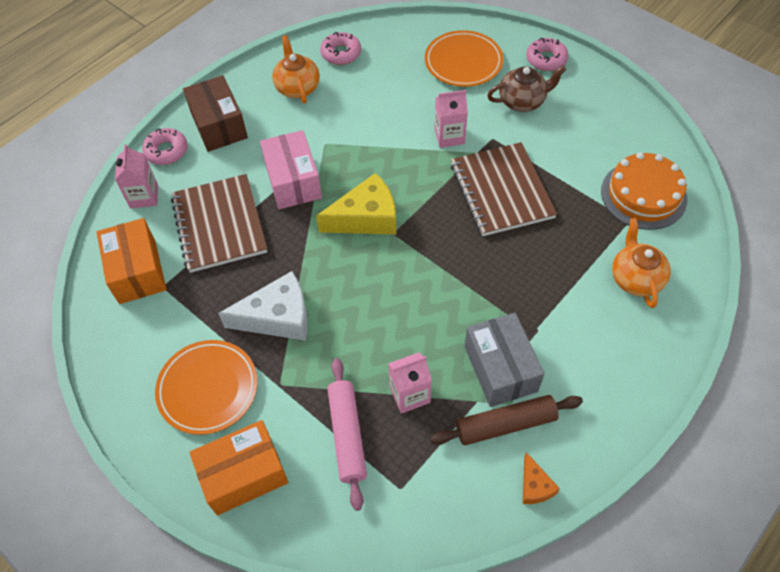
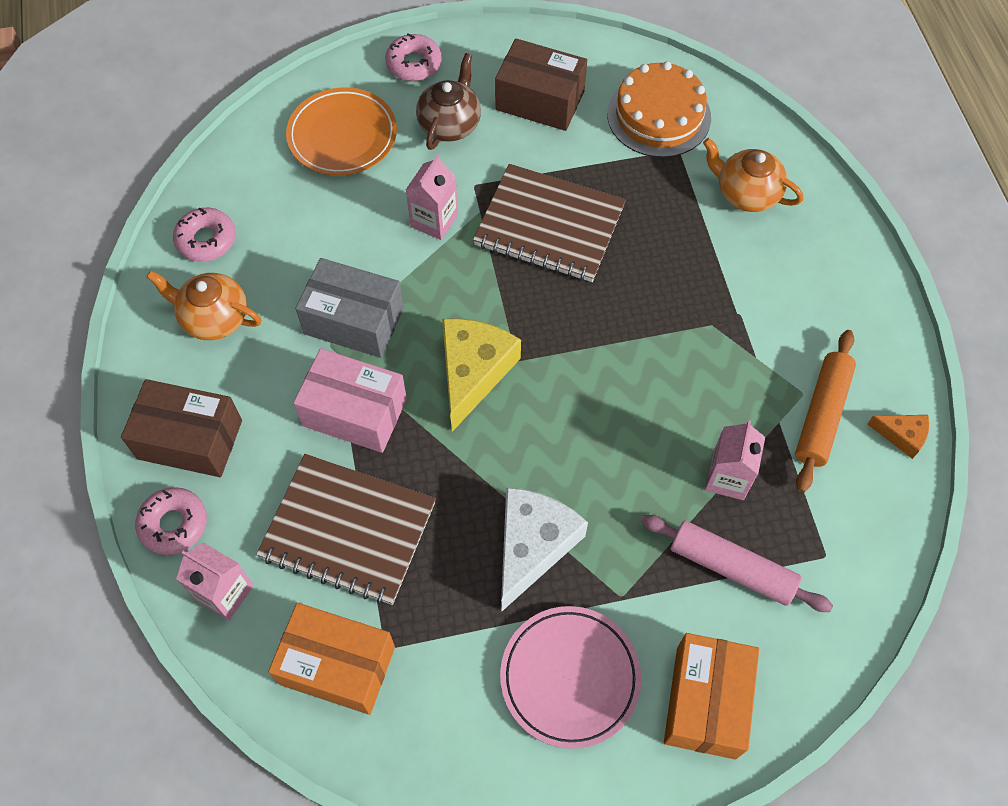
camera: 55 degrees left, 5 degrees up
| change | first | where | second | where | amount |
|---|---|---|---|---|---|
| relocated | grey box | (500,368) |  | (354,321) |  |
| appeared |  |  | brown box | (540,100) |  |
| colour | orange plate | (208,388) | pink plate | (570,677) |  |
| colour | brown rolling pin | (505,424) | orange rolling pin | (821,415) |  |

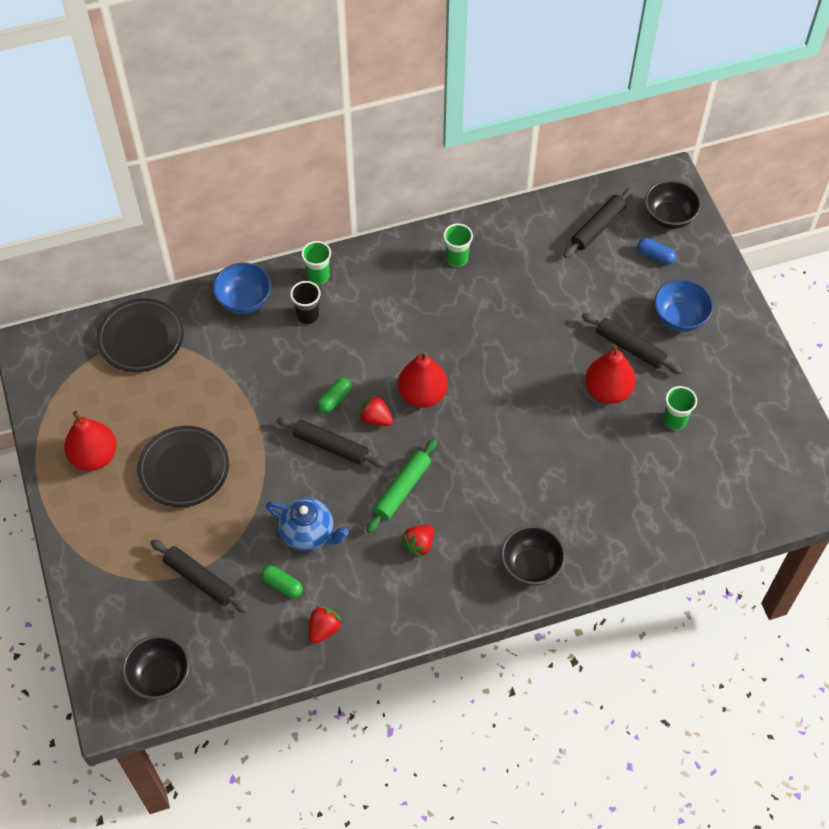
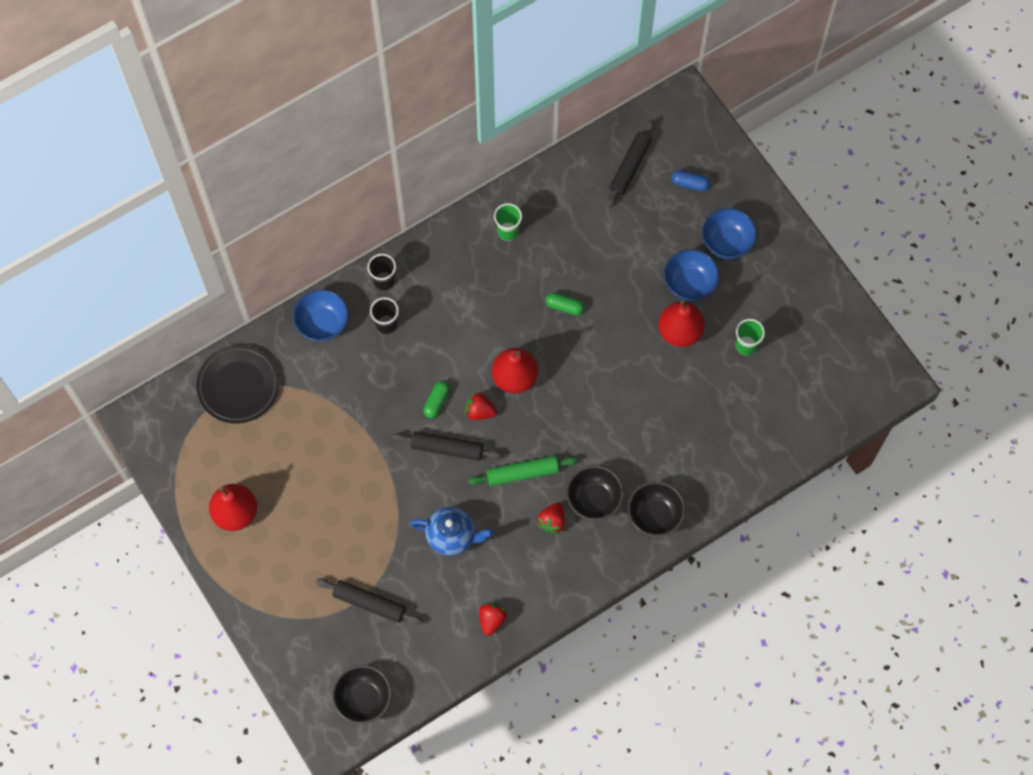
camera: 15 degrees left, 10 degrees up
| change | first | where | second | where | amount |
|---|---|---|---|---|---|
| colour | green cup | (318,276) | black cup | (384,281) |  |
| spun | green rolling pin | (402,489) |  | (522,473) | 60 degrees clockwise |
| relocated | green capsule | (282,585) |  | (564,306) |  |
| relocated | black bowl | (669,217) |  | (594,499) |  |
| exchanged | black rolling pin | (630,348) | blue bowl | (689,284) |  |
| missing | black plate | (184,469) |  |  |  |

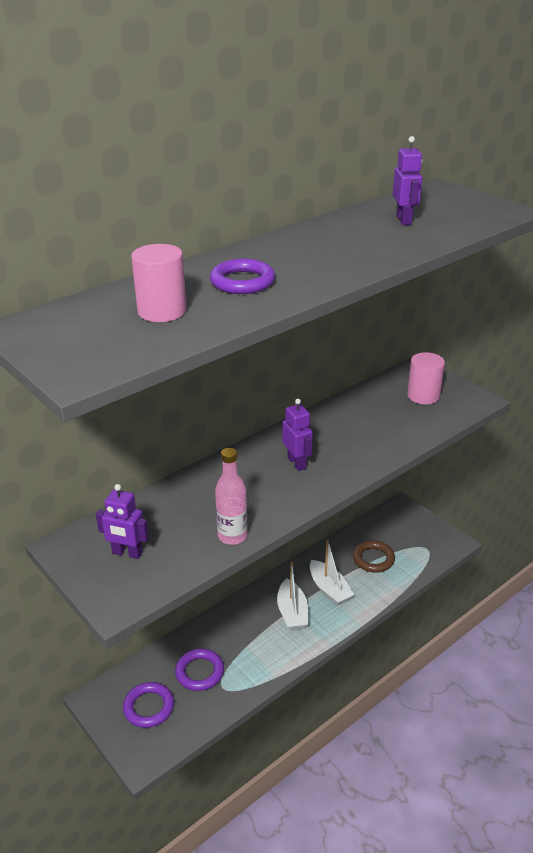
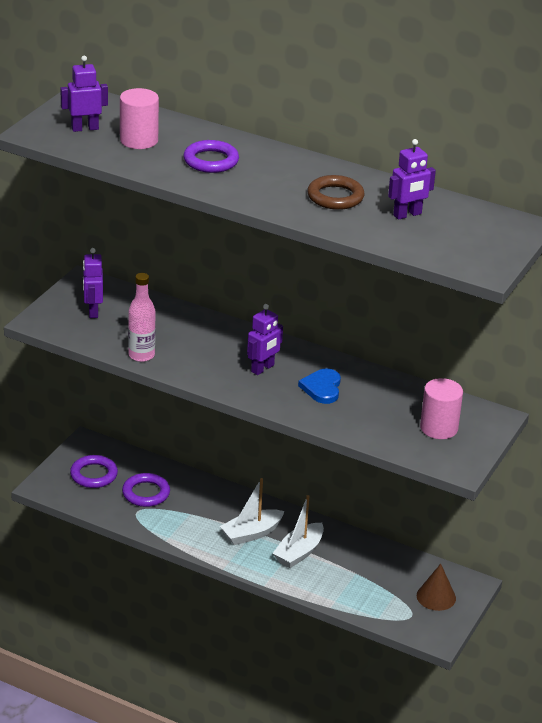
camera: 65 degrees right, 0 degrees up
| change | first | where | second | where | amount |
|---|---|---|---|---|---|
| appeared |  |  | purple robot | (85,128) |  |
| appeared |  |  | blue heart | (322,388) |  |
| relocated | brown ring | (373,559) |  | (335,197) |  |
| appeared |  |  | brown cone | (436,597) |  |

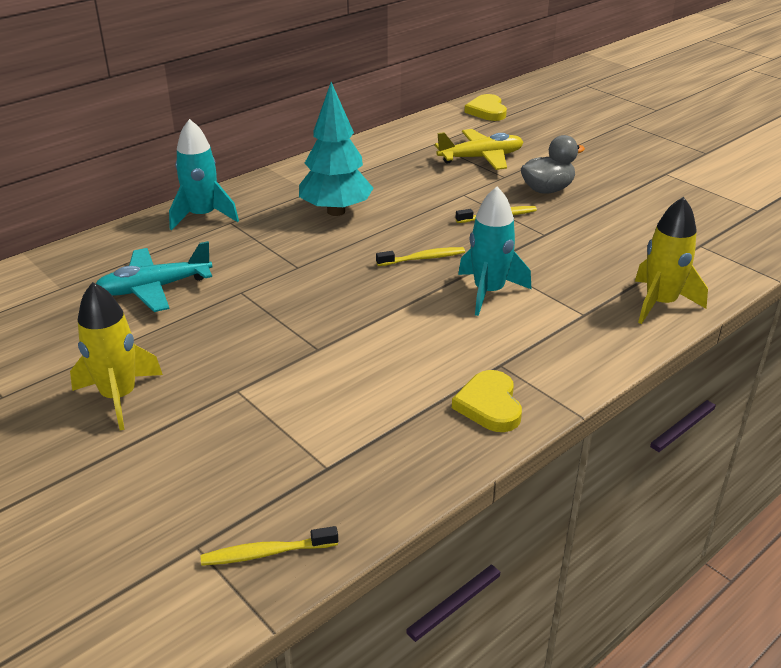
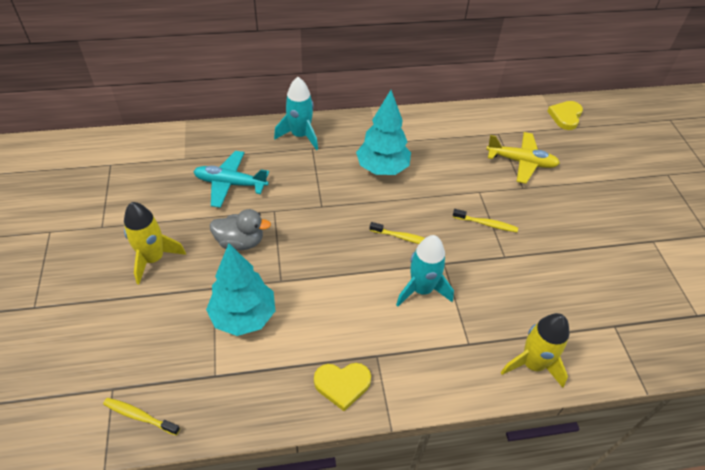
camera: 30 degrees right, 15 degrees up
| change | first | where | second | where | amount |
|---|---|---|---|---|---|
| appeared |  |  | turquoise tree | (244,316) |  |
| relocated | grey duck | (547,189) |  | (240,242) |  |
| spun | yellow heart | (489,405) |  | (342,385) | 120 degrees counterclockwise |

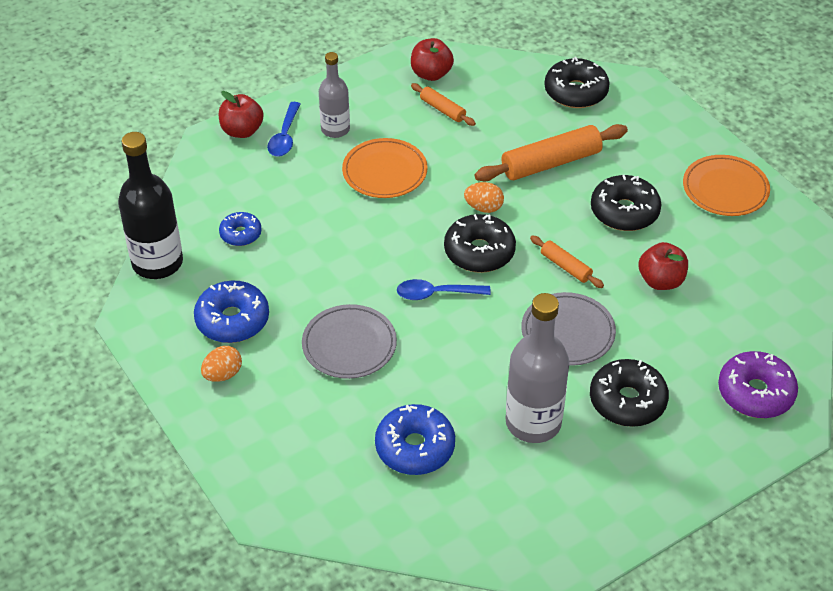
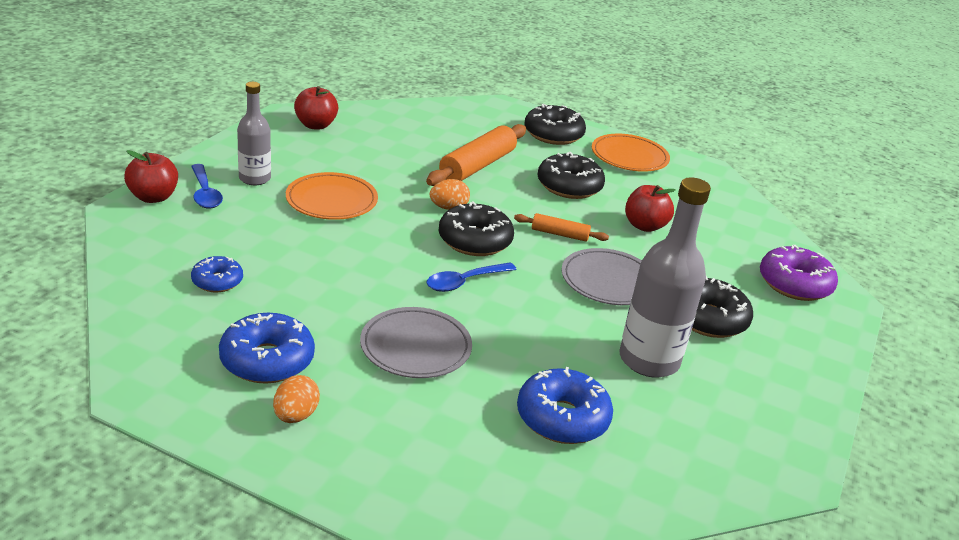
camera: 35 degrees left, 15 degrees down
| change | first | where | second | where | amount |
|---|---|---|---|---|---|
| relocated | black donut | (576,92) |  | (553,134) |  |
| missing | black bottle | (157,262) |  |  |  |
| missing | orange rolling pin | (442,109) |  |  |  |

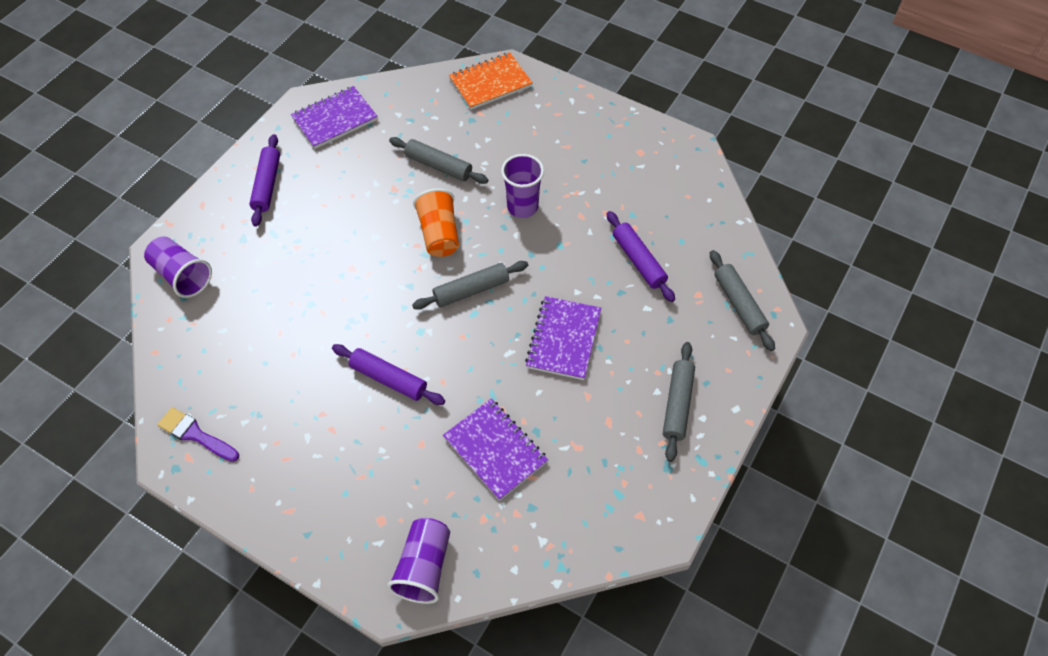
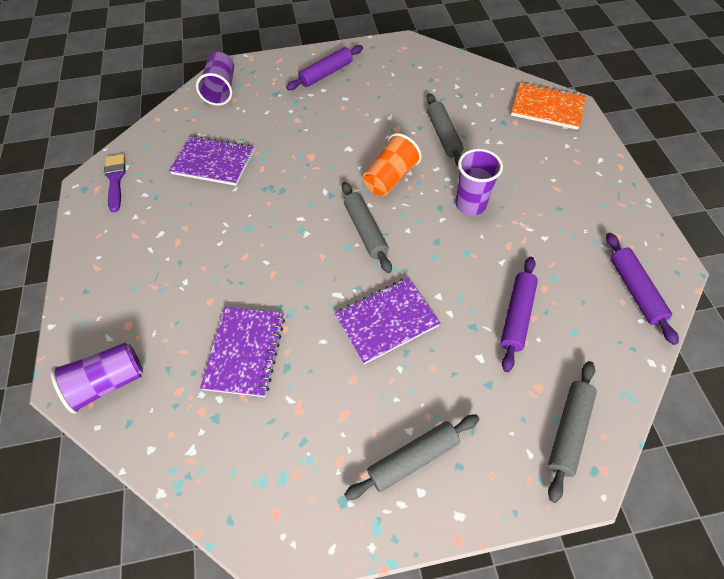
camera: 50 degrees right, 0 degrees up
| change | first | where | second | where | amount |
|---|---|---|---|---|---|
| relocated | purple notebook | (335,119) |  | (213,162) |  |
| spun | grey rolling pin | (471,290) |  | (365,231) | 45 degrees clockwise |
| relocated | purple rolling pin | (389,379) |  | (635,290) |  |

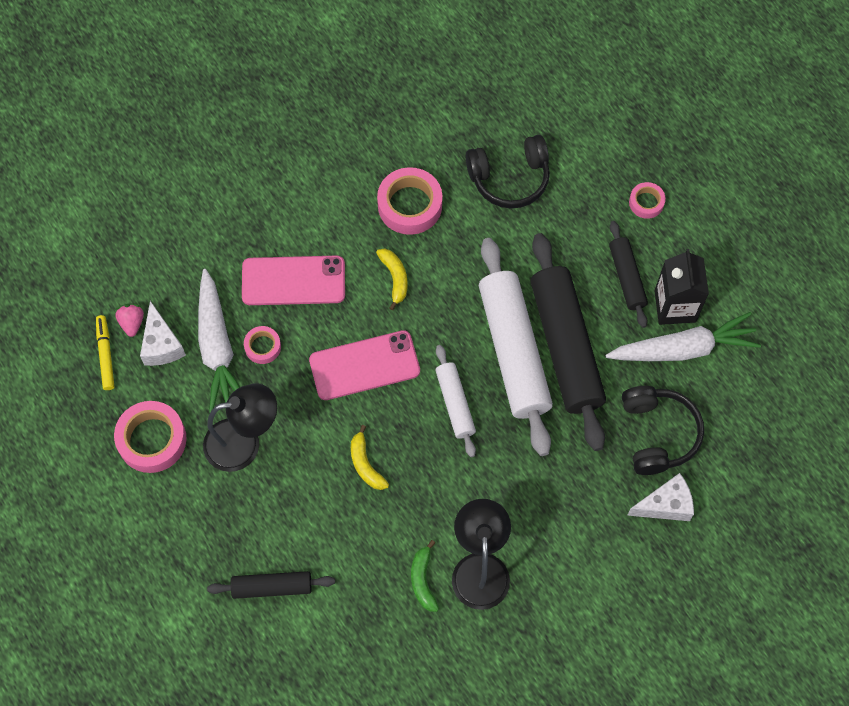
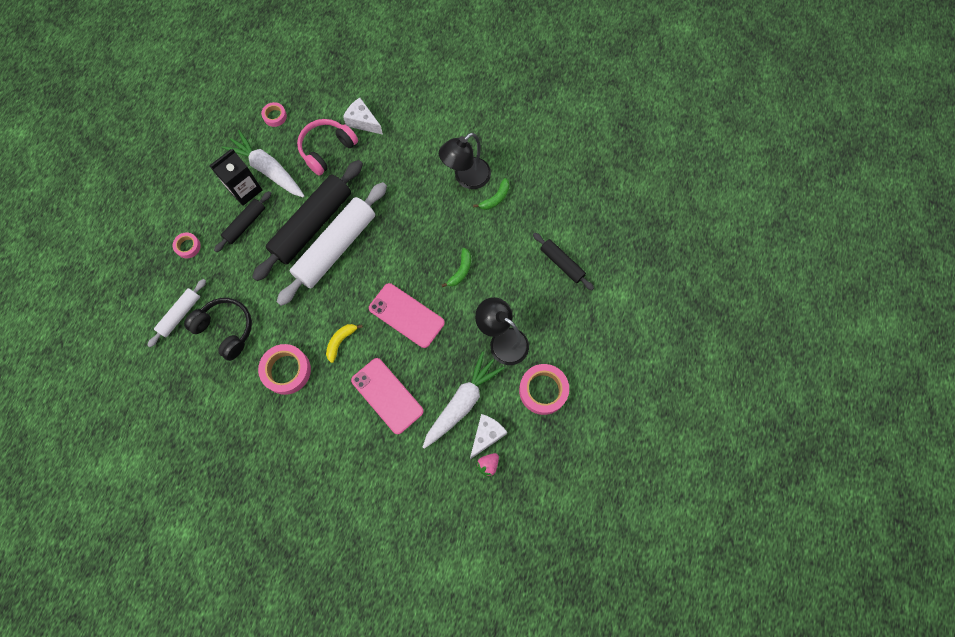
camera: 130 degrees left, 5 degrees up
| change | first | where | second | where | amount |
|---|---|---|---|---|---|
| relocated | white rolling pin | (455,404) |  | (180,314) |  |
| relocated | pink tape | (262,347) |  | (275,116) |  |
| colour | black headphones | (658,434) | pink headphones | (327,149) |  |
| colour | yellow banana | (365,464) | green banana | (460,271) |  |
| missing | yellow marker | (105,355) |  |  |  |

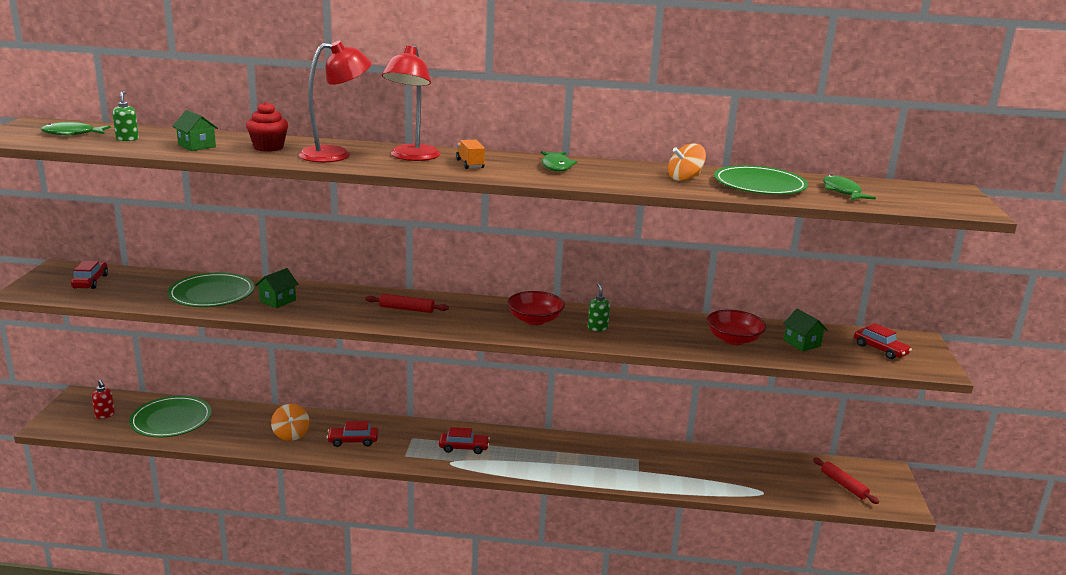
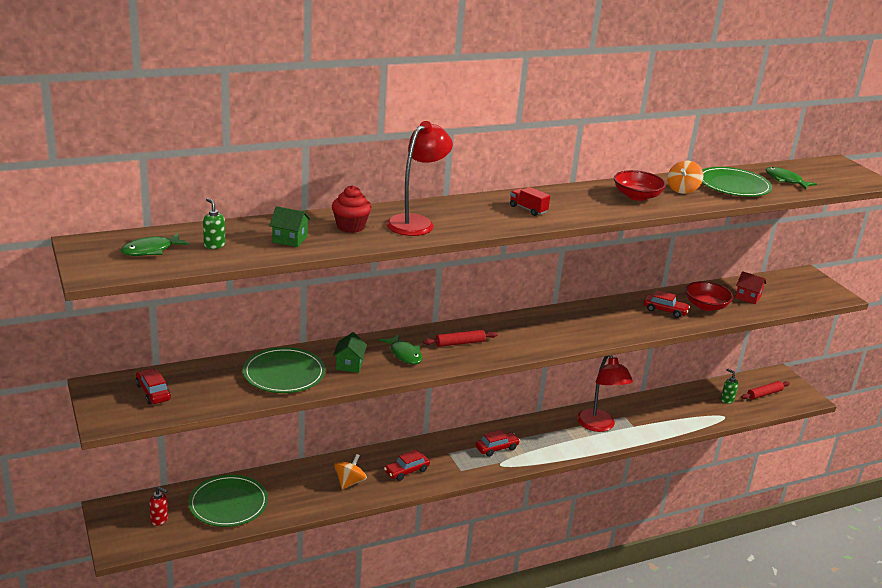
camera: 30 degrees left, 5 degrees up
| change | first | where | second | where | amount |
|---|---|---|---|---|---|
| spun | orange spinning top | (291,434) |  | (349,482) | 105 degrees counterclockwise |
| relocated | green fish | (556,166) |  | (404,354) |  |
| colour | orange truck | (470,164) | red truck | (528,209) |  |
| relocated | red lamp | (412,157) |  | (599,426) |  |
| relocated | red bowl | (535,320) |  | (637,196) |  |
| relocated | red car | (880,349) |  | (665,310) |  |
| relocated | green soap dispenser | (597,328) |  | (727,400) |  |
| colour | green house | (802,343) | red house | (748,297) |  |
| spun | red rolling pin | (844,485) |  | (764,394) | 60 degrees counterclockwise |

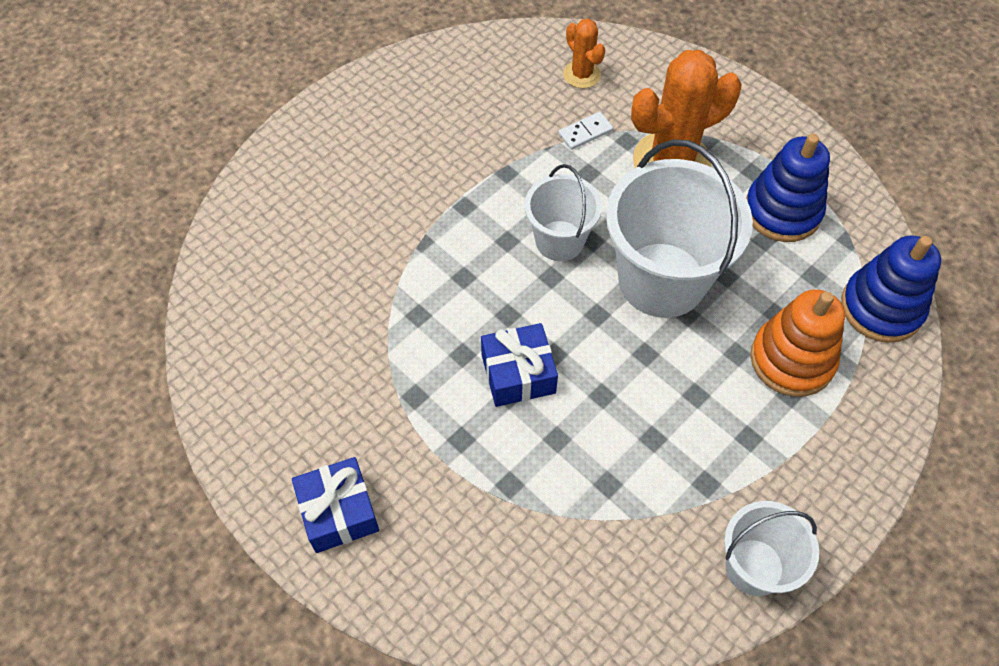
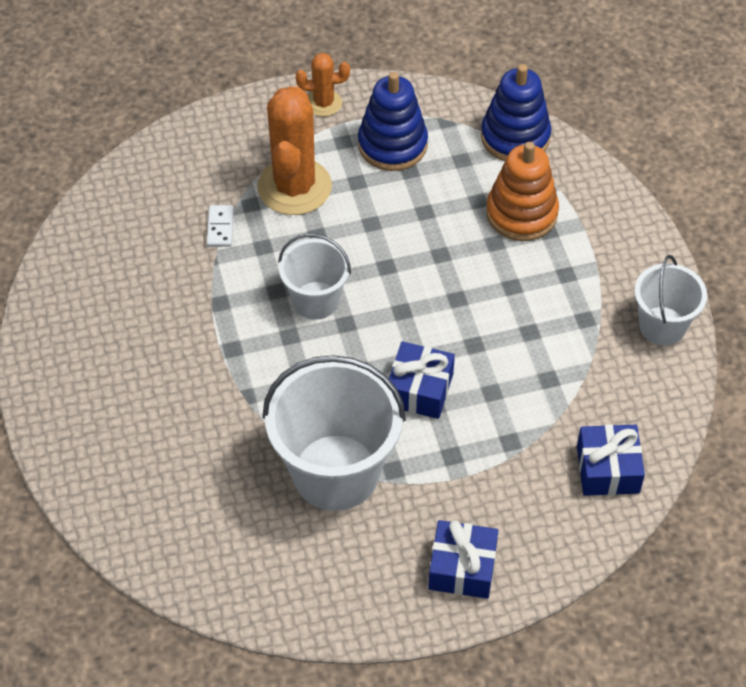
camera: 60 degrees left, 5 degrees down
| change | first | where | second | where | amount |
|---|---|---|---|---|---|
| relocated | white bucket | (662,280) |  | (335,472) |  |
| relocated | orange cactus | (582,74) |  | (323,103) |  |
| appeared |  |  | blue gift | (608,469) |  |

